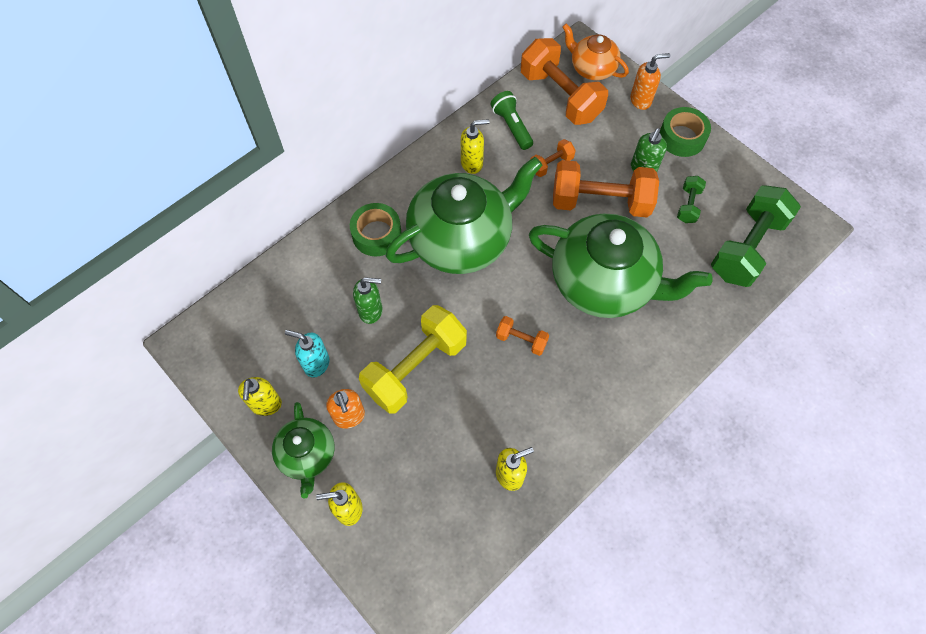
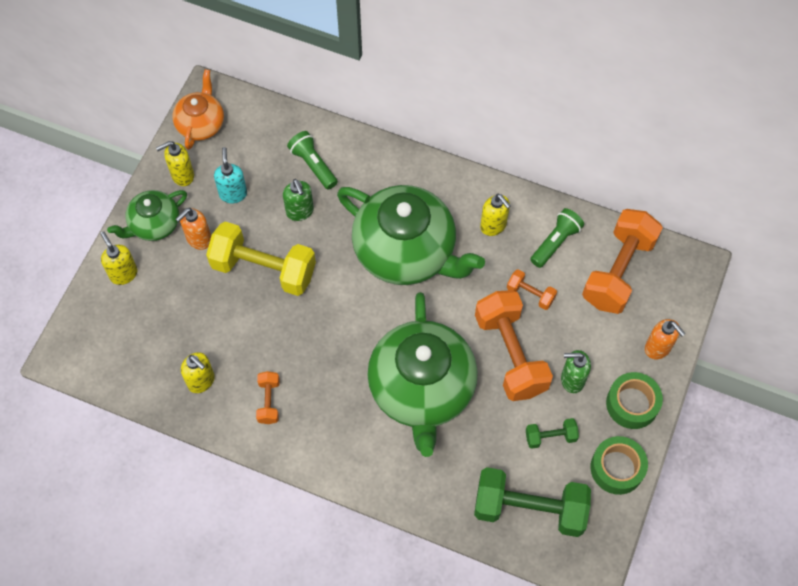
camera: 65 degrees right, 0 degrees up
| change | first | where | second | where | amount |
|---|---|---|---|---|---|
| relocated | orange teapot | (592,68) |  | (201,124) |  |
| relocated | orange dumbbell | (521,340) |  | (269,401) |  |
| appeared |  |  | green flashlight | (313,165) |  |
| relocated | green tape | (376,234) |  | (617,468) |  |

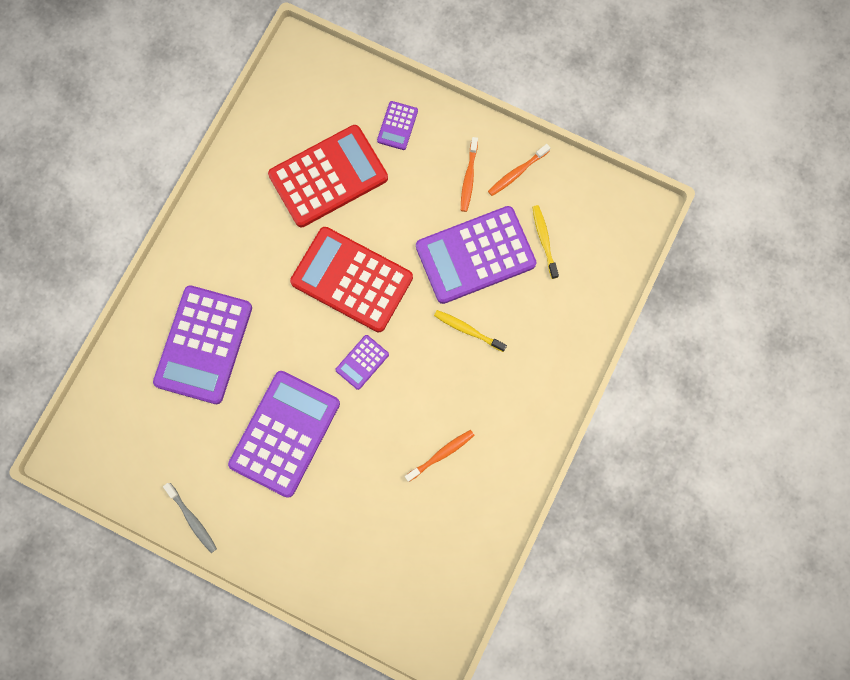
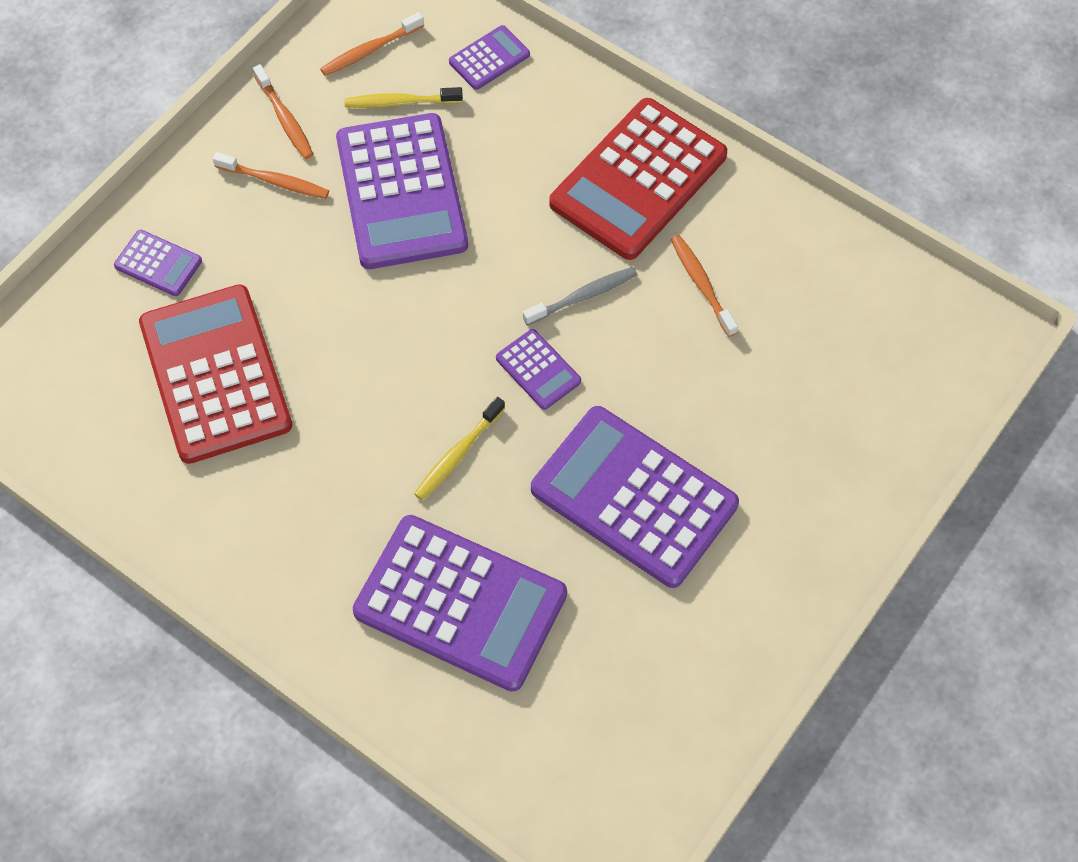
camera: 80 degrees left, 15 degrees down
| change | first | where | second | where | amount |
|---|---|---|---|---|---|
| appeared |  |  | orange toothbrush | (370,50) |  |
| relocated | yellow toothbrush | (468,330) |  | (458,454) |  |
| appeared |  |  | purple calculator | (489,58) |  |
| relocated | grey toothbrush | (192,519) |  | (583,296) |  |
| relocated | red calculator | (352,280) |  | (638,180) |  |

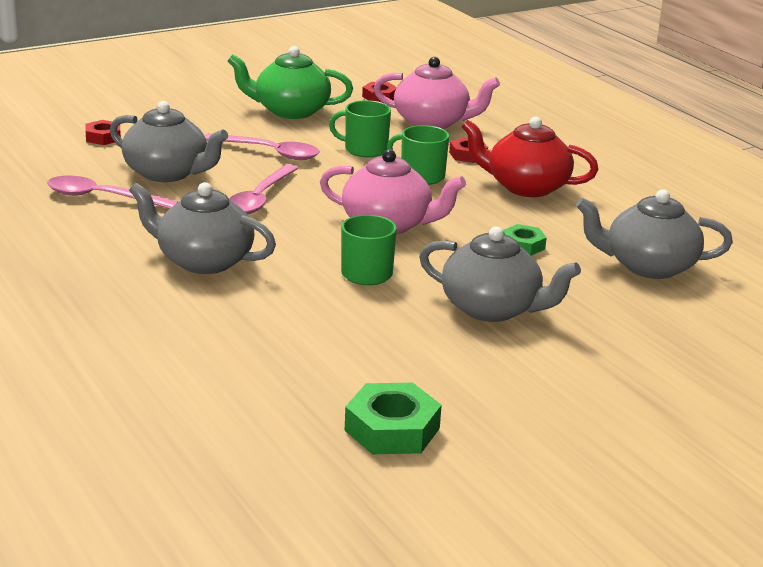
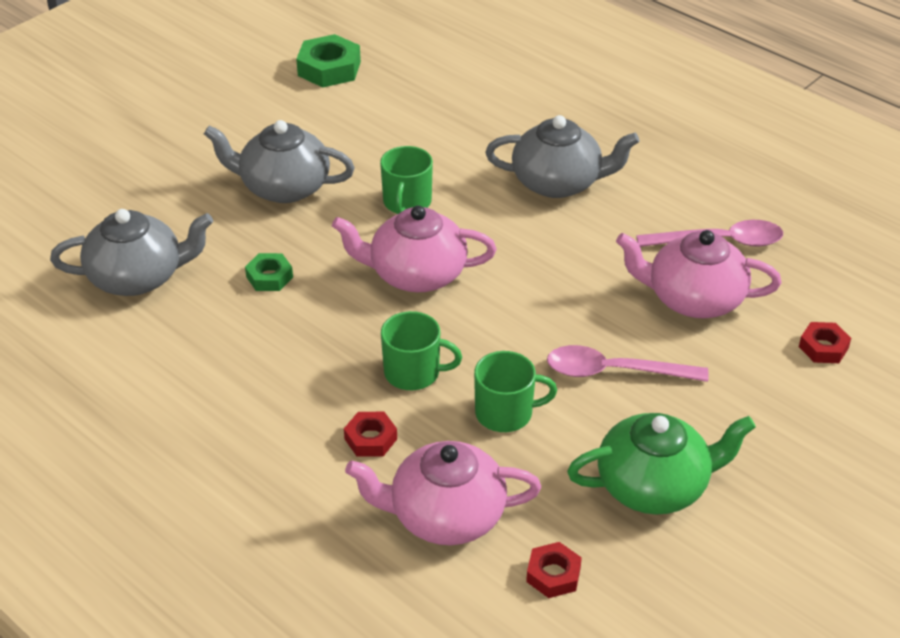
camera: 165 degrees right, 15 degrees up
| change | first | where | second | where | amount |
|---|---|---|---|---|---|
| colour | grey teapot | (167,173) | pink teapot | (693,299) |  |
| missing | pink spoon | (260,198) |  |  |  |
| missing | red teapot | (526,187) |  |  |  |

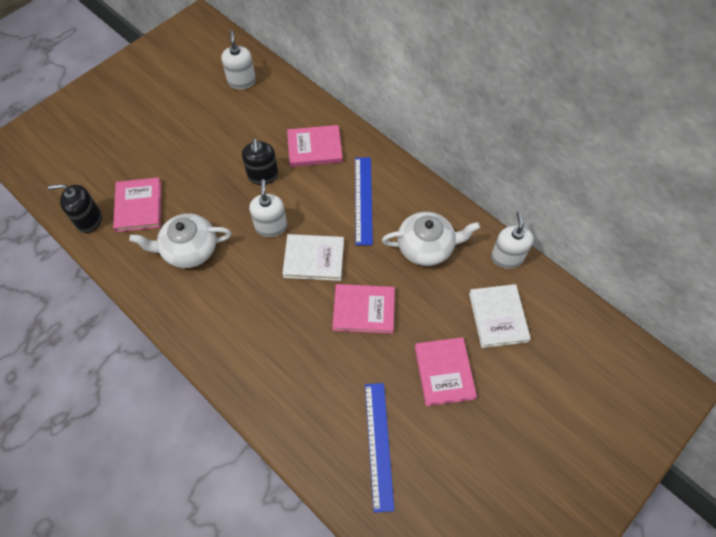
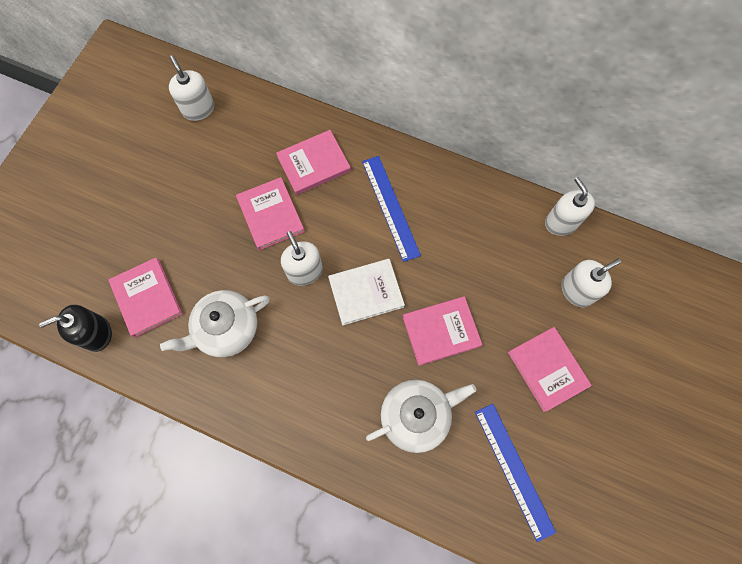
camera: 20 degrees left, 10 degrees up
| change | first | where | second | where | amount |
|---|---|---|---|---|---|
| exchanged | black soap dispenser | (263,175) | pink book | (270,215) |  |
| relocated | white teapot | (426,247) |  | (416,416) |  |
| exchanged | white book | (498,317) | white soap dispenser | (577,290) |  |

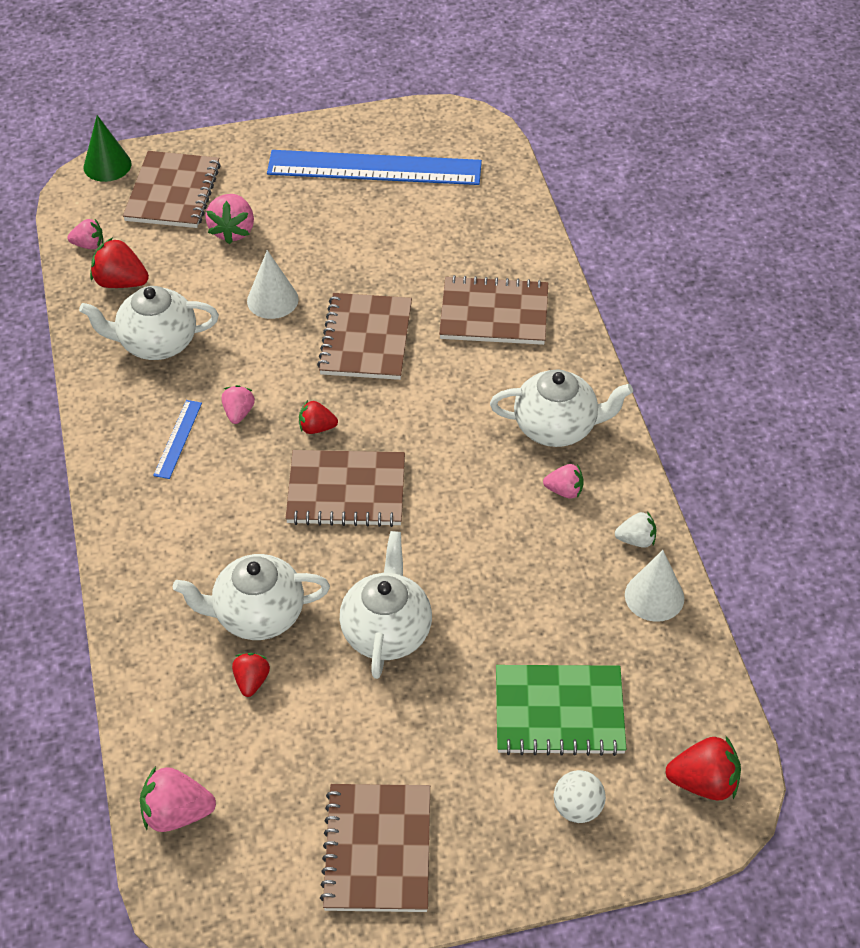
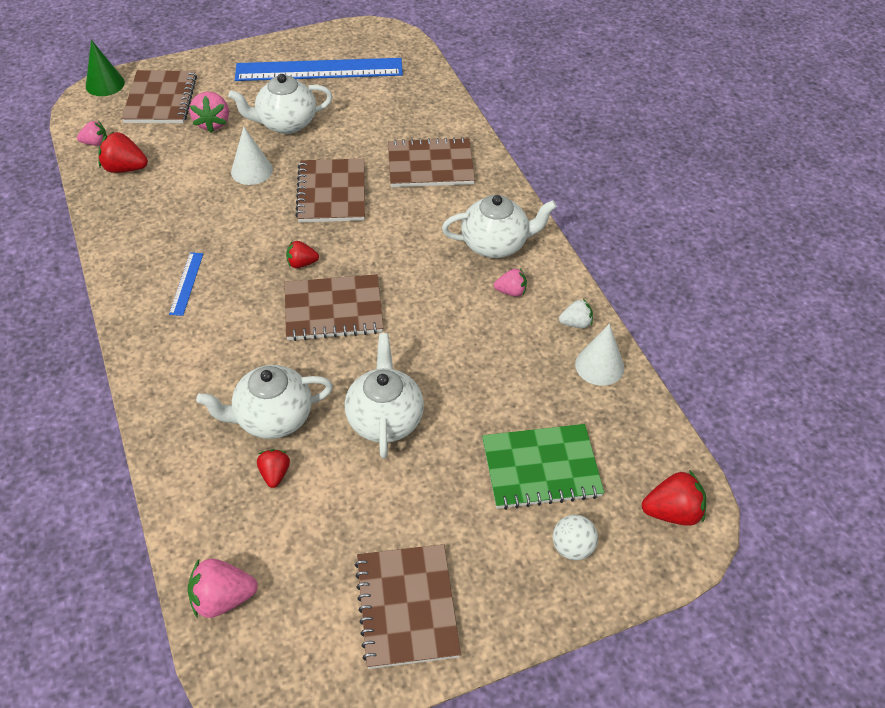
camera: 10 degrees left, 0 degrees up
| change | first | where | second | where | amount |
|---|---|---|---|---|---|
| relocated | white teapot | (156,343) |  | (286,123) |  |
| missing | pink strawberry | (238,413) |  |  |  |

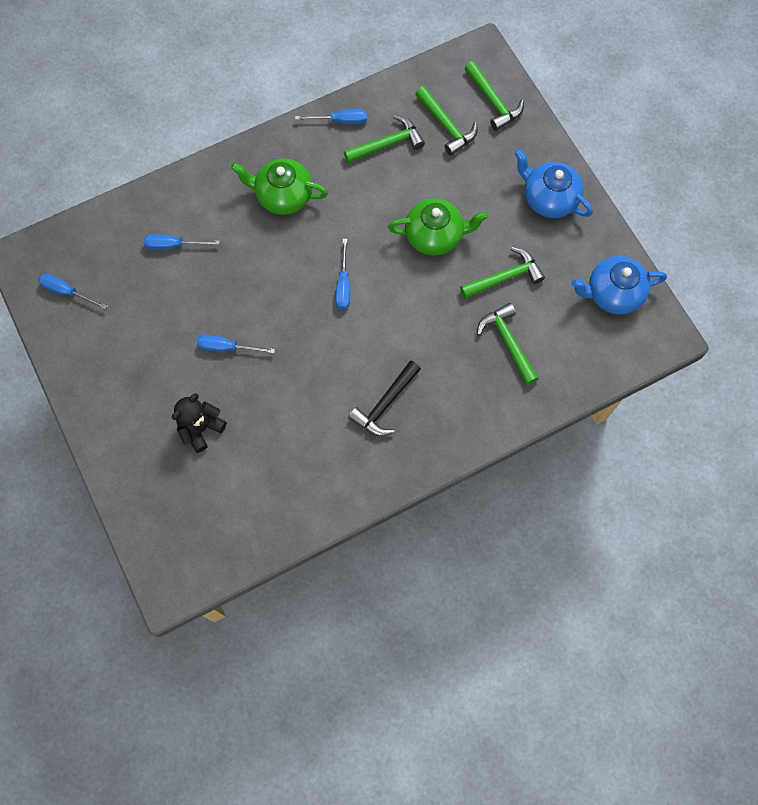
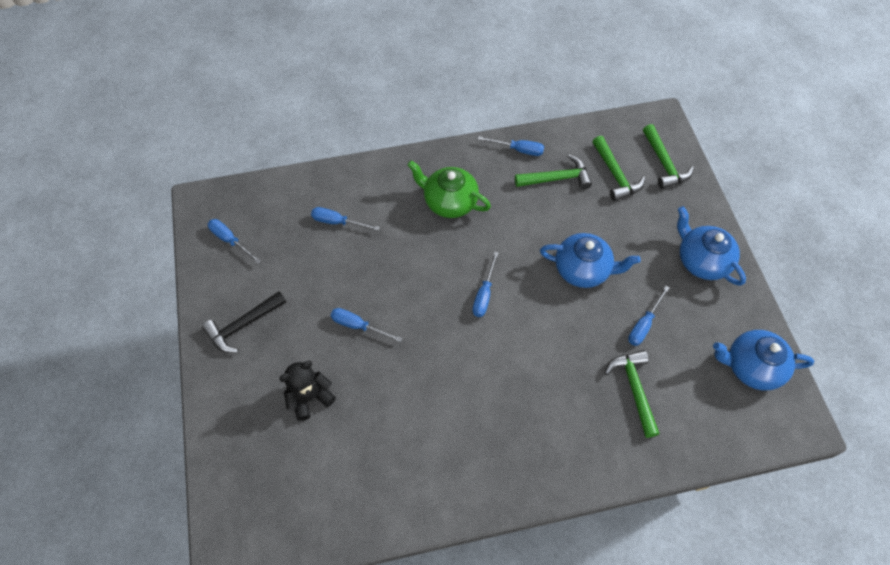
camera: 15 degrees right, 10 degrees down
| change | first | where | second | where | amount |
|---|---|---|---|---|---|
| relocated | black hammer | (385,404) |  | (243,325) |  |
| colour | green teapot | (435,236) | blue teapot | (583,269) |  |
| exchanged | green hammer | (505,277) | blue screwdriver | (643,324) |  |

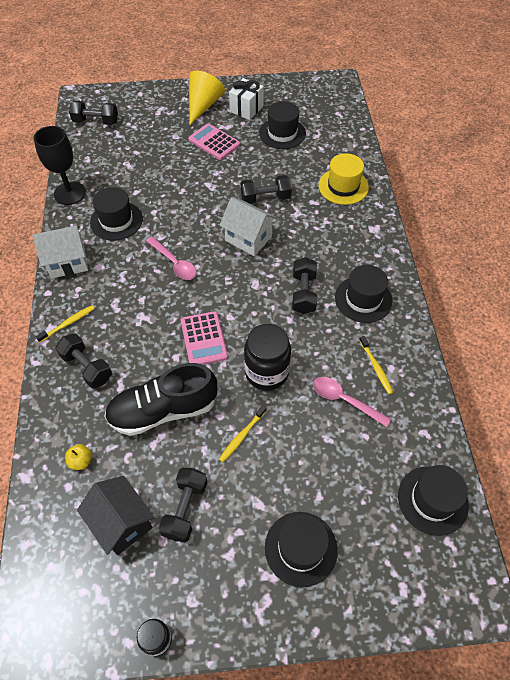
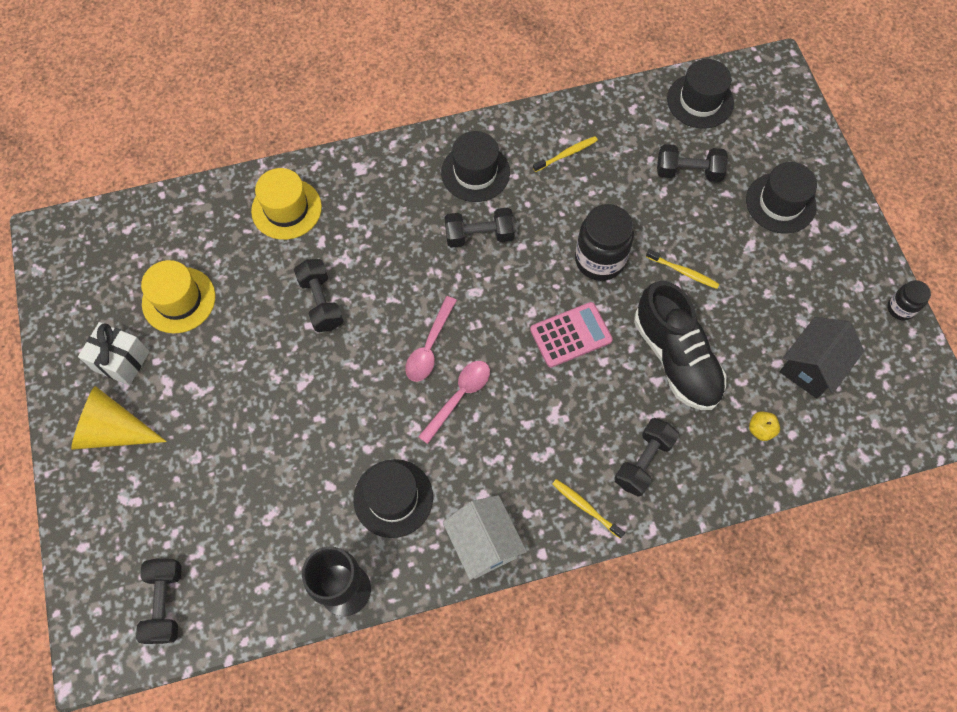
camera: 100 degrees left, 10 degrees up
| change | first | where | second | where | amount |
|---|---|---|---|---|---|
| colour | black hat | (282,133) | yellow hat | (179,300) |  |
| relocated | pink spoon | (344,400) |  | (429,347) |  |
| relocated | black dumbbell | (185,509) |  | (688,172) |  |
| missing | pink calculator | (214,142) |  |  |  |
| missing | white house | (248,239) |  |  |  |

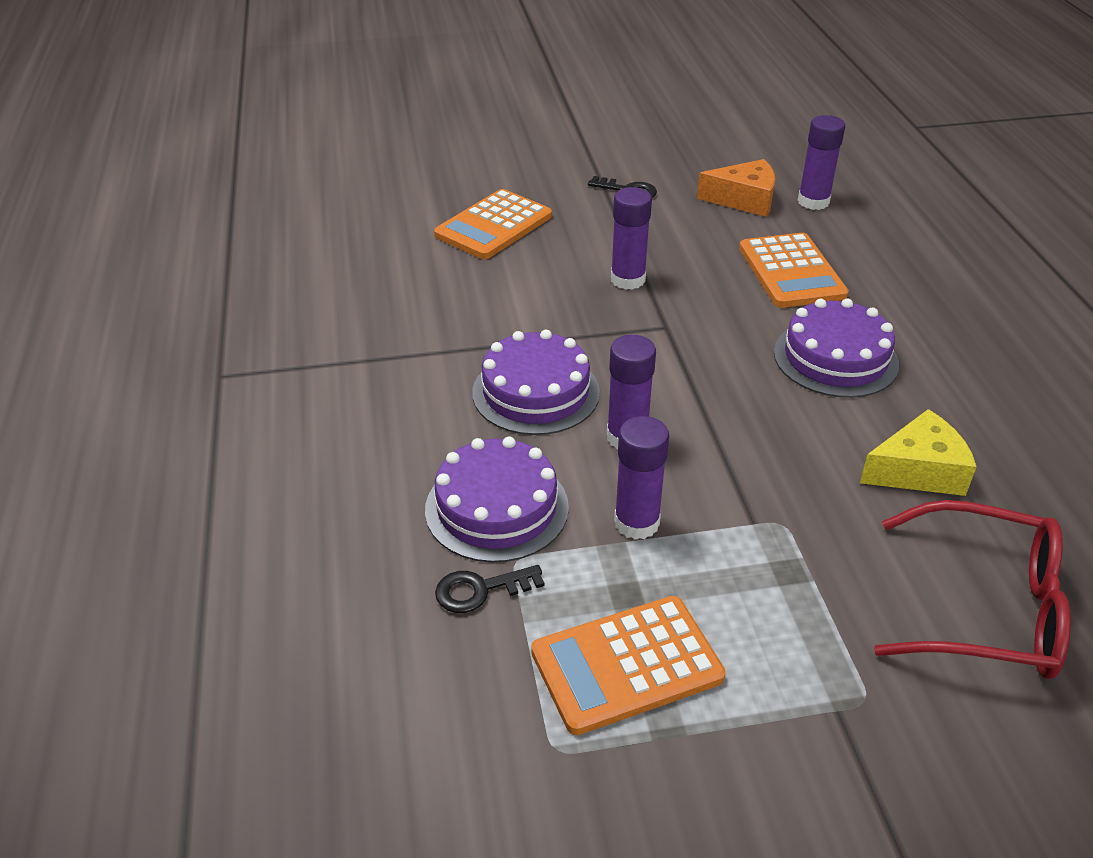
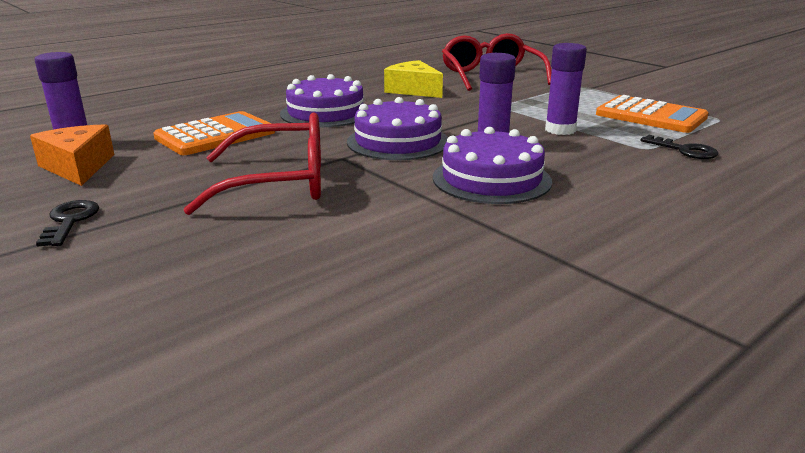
camera: 120 degrees left, 15 degrees down
| change | first | where | second | where | amount |
|---|---|---|---|---|---|
| exchanged | purple glue stick | (628,279) | red glasses | (280,183) |  |
| relocated | purple cake | (496,508) |  | (398,142) |  |
| missing | orange calculator | (493,226) |  |  |  |

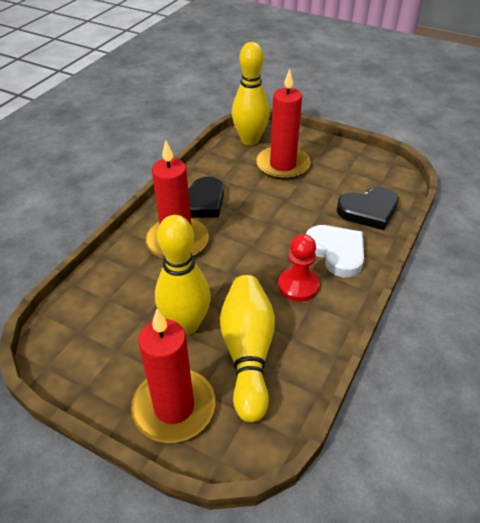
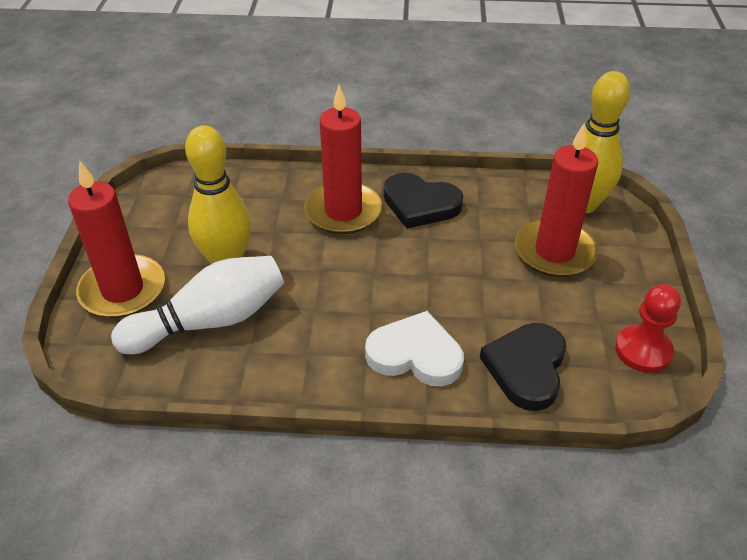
camera: 65 degrees right, 0 degrees up
| change | first | where | second | where | amount |
|---|---|---|---|---|---|
| colour | yellow bowling pin | (247,353) | white bowling pin | (209,321) |  |
| spun | white heart | (336,252) |  | (415,354) | 105 degrees counterclockwise |
| spun | black heart | (368,211) |  | (526,368) | 60 degrees clockwise |
| relocated | red pawn | (298,285) |  | (643,350) |  |

